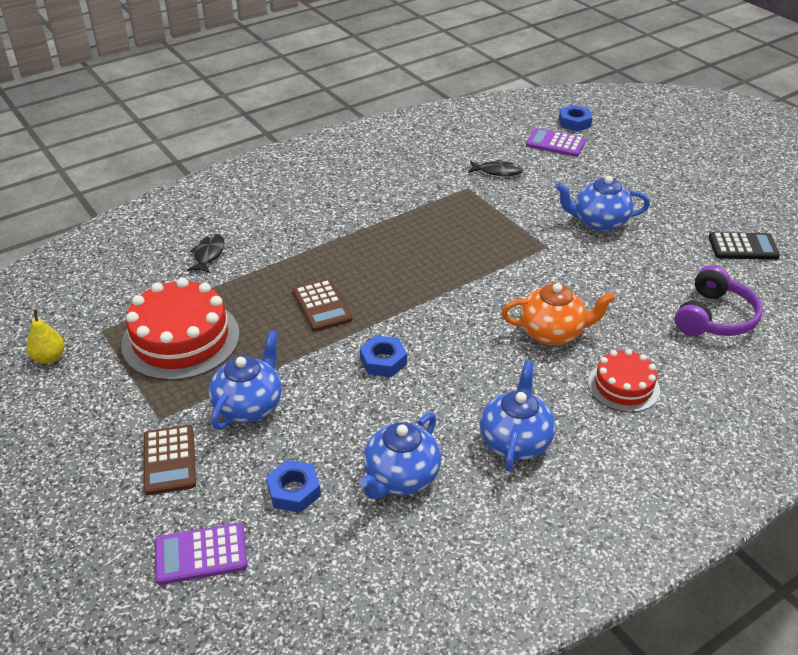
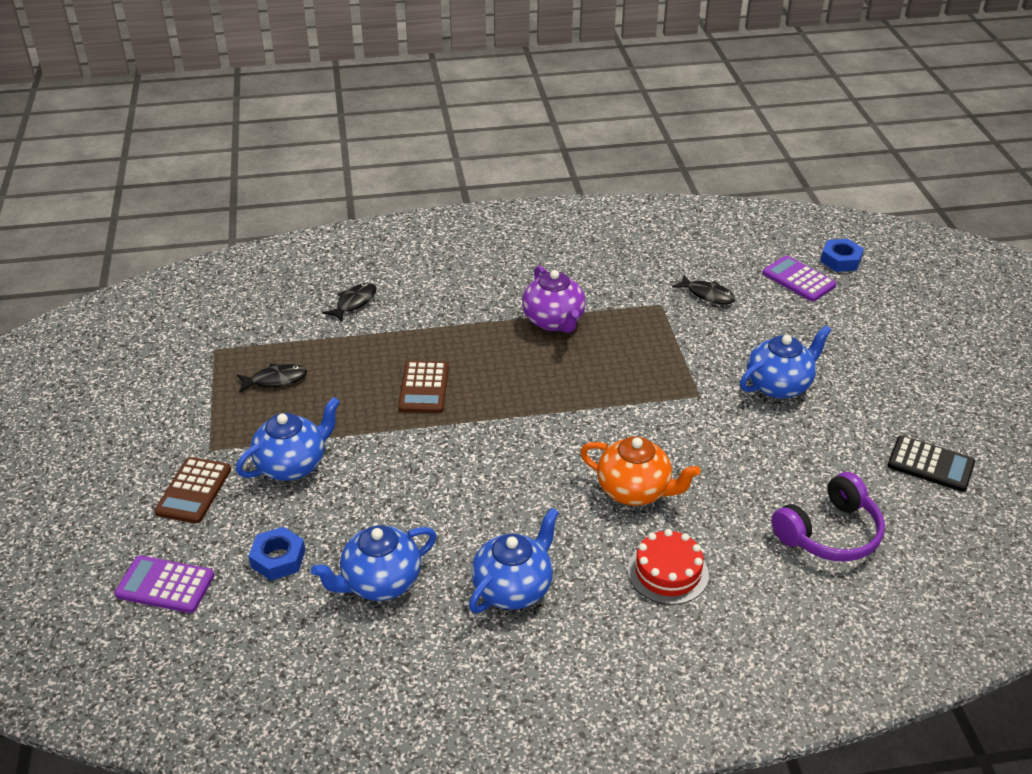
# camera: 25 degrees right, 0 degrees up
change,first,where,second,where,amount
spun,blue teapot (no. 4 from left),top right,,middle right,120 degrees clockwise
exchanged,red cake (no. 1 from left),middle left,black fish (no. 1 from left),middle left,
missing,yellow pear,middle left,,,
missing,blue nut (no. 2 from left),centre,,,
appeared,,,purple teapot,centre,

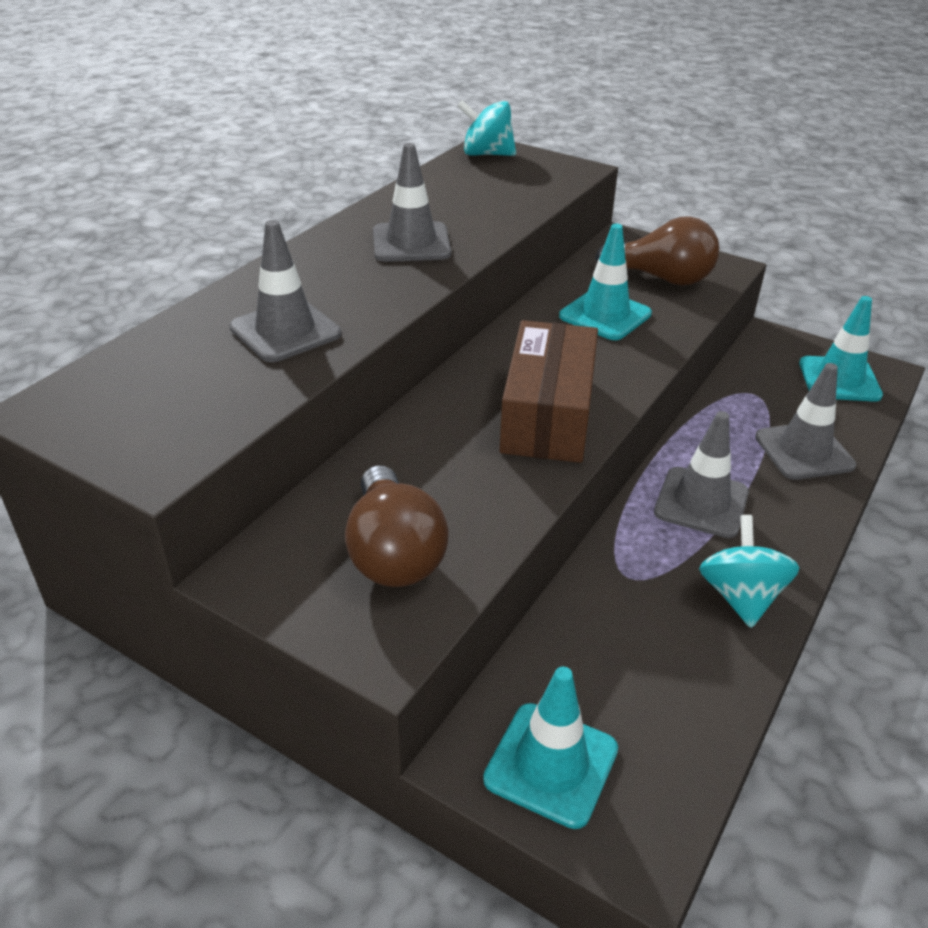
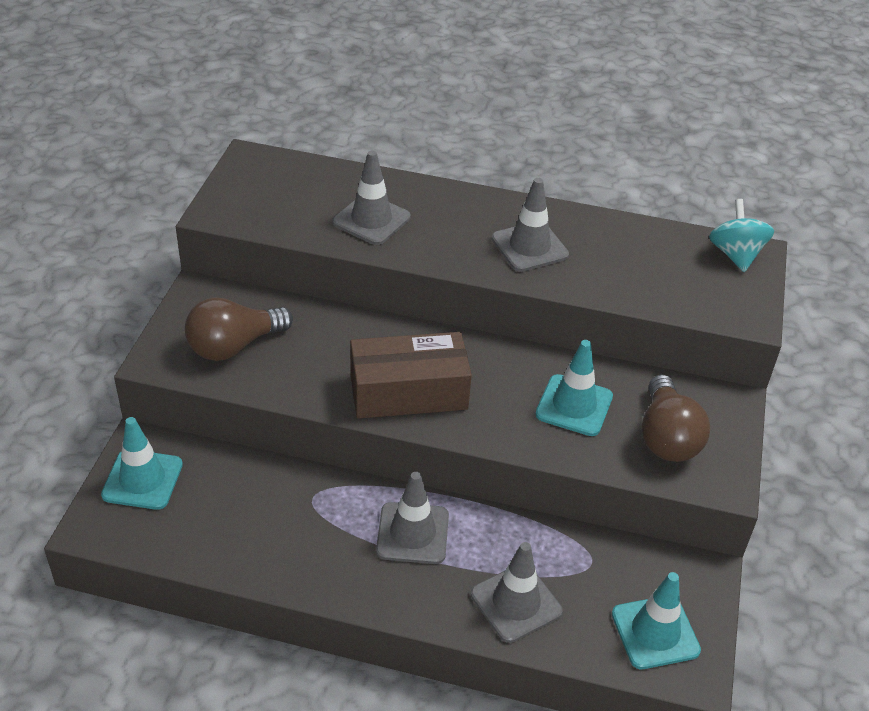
# camera: 70 degrees right, 5 degrees up
change,first,where,second,where,amount
missing,turquoise spinning top (no. 2 from left),middle right,,,

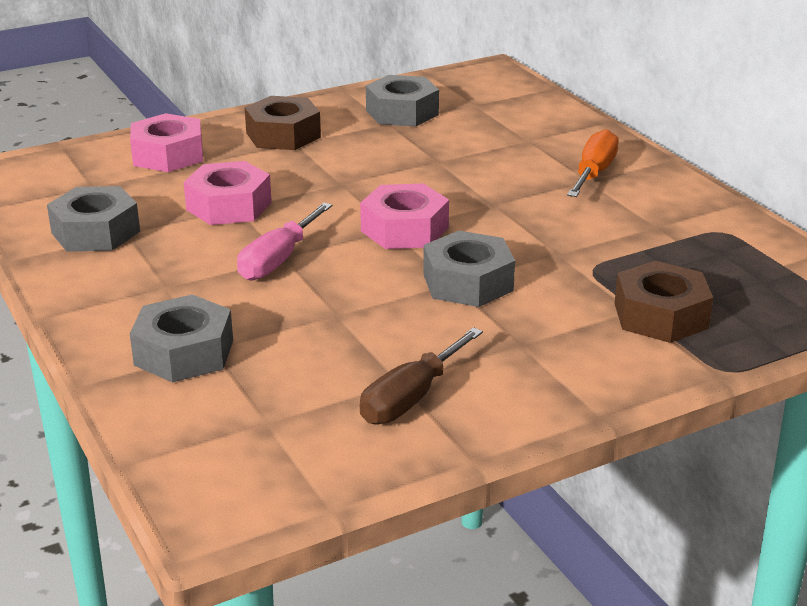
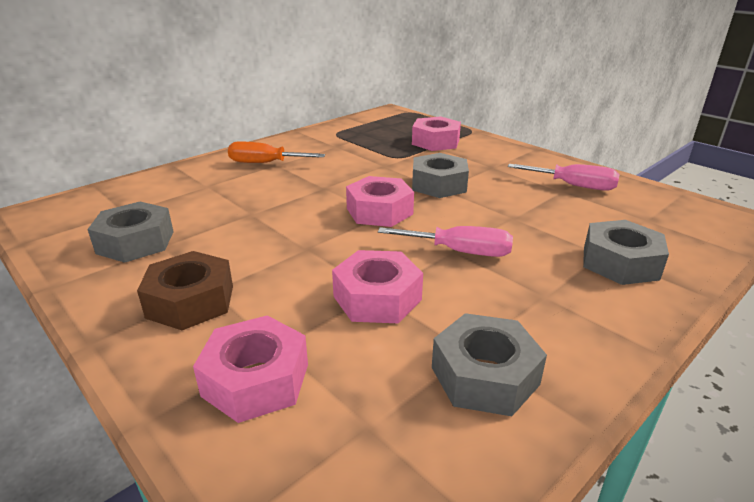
# camera: 105 degrees left, 0 degrees up
change,first,where,second,where,amount
colour,brown nut (no. 2 from left),middle right,pink nut (no. 4 from left),top centre,
colour,brown screwdriver,centre,pink screwdriver (no. 2 from left),middle right,

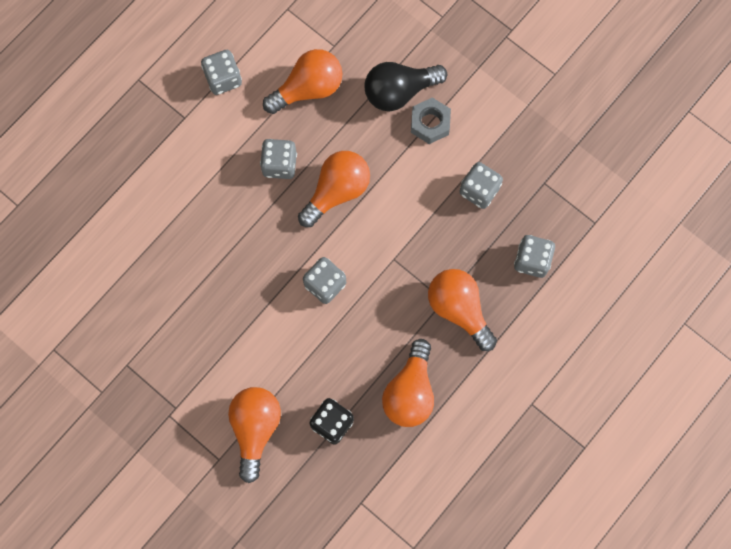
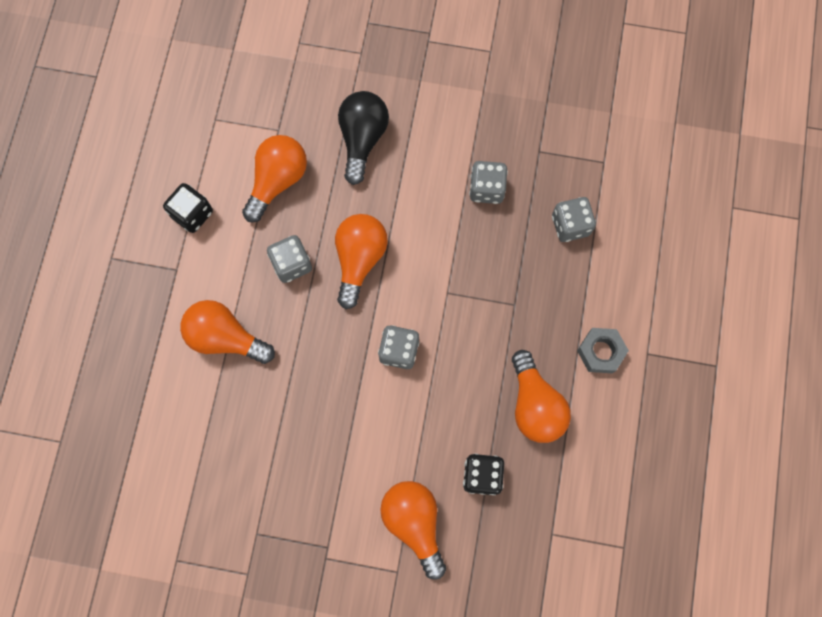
# camera: 30 degrees left, 0 degrees up
change,first,where,second,where,amount
colour,grey dice (no. 1 from left),top left,black dice (no. 1 from left),middle left,
spun,black light bulb,top centre,,top centre,150 degrees clockwise
relocated,grey nut,top centre,,middle right,
relocated,orange light bulb (no. 5 from left in the first image),centre,orange light bulb (no. 1 from left),middle left,

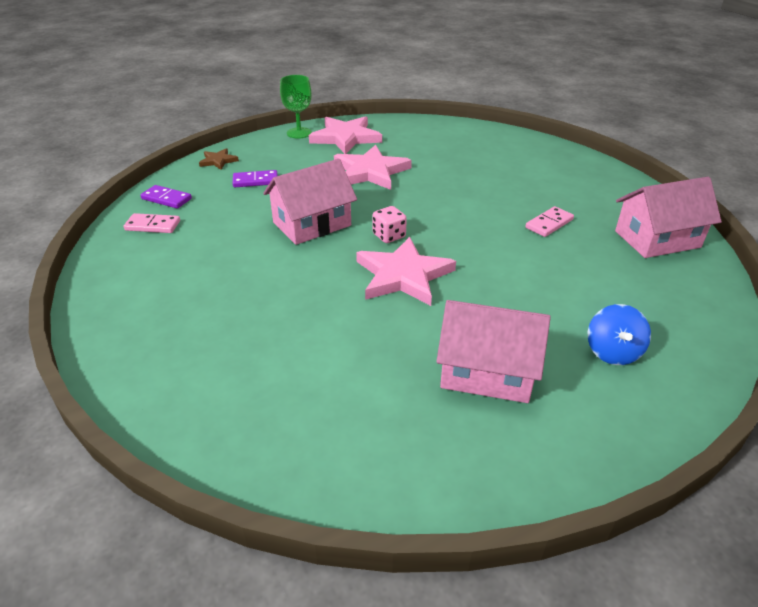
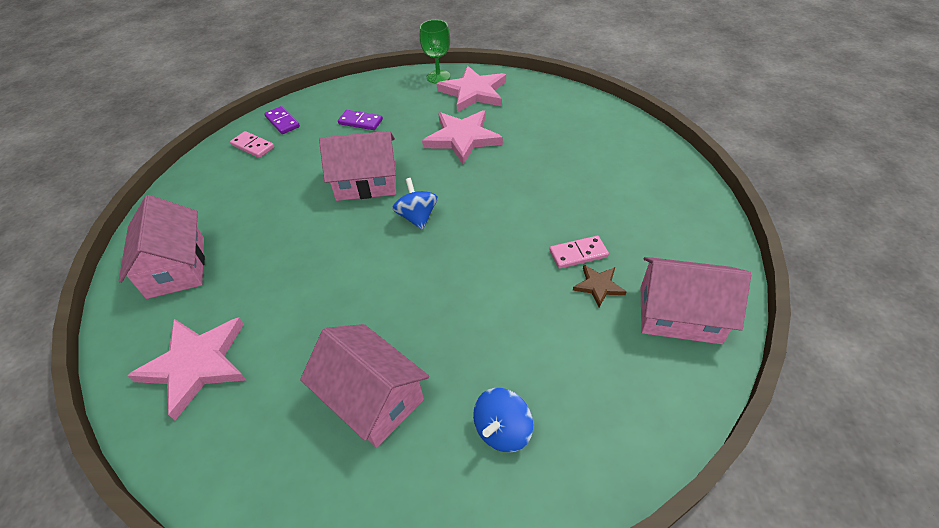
# camera: 30 degrees right, 10 degrees up
change,first,where,second,where,amount
relocated,brown star,top left,,centre,
exchanged,pink dice,centre,blue spinning top (no. 1 from left),centre,
relocated,pink star (no. 3 from left in the first image),centre,pink star (no. 1 from left),bottom left,
appeared,,,pink house (no. 1 from left),middle left,

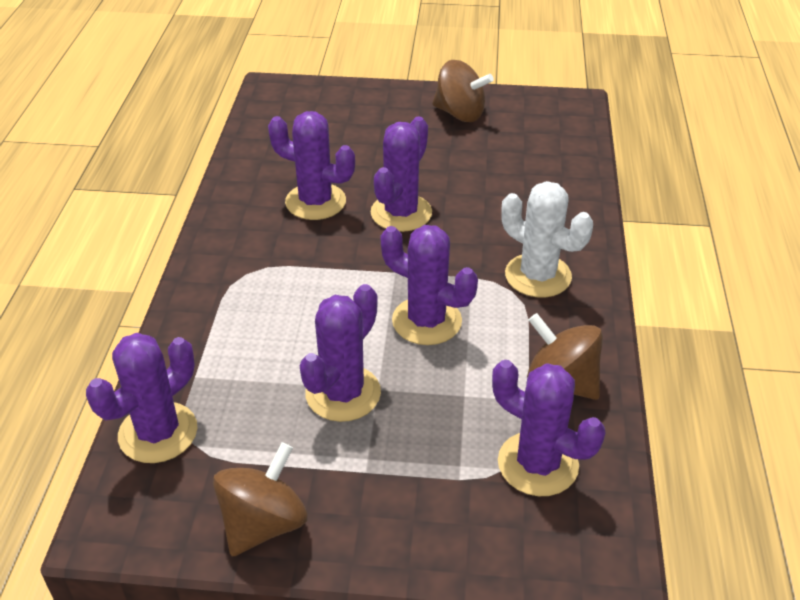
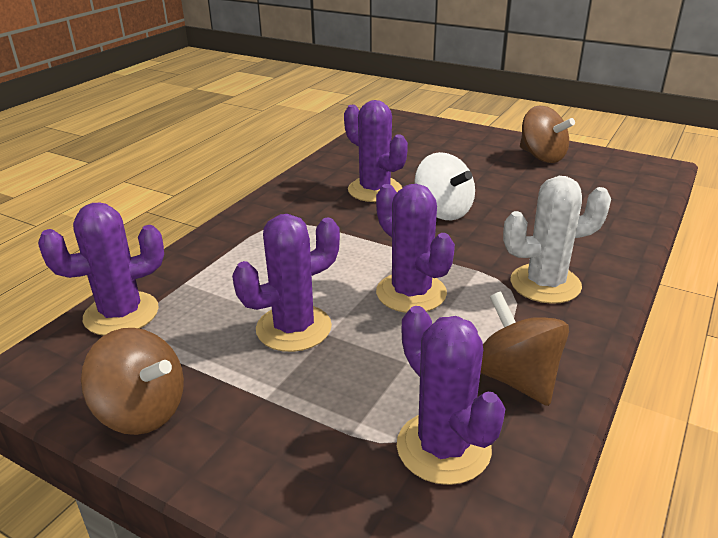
# camera: 25 degrees right, 10 degrees down
change,first,where,second,where,amount
exchanged,purple cactus (no. 4 from left),top centre,white spinning top,centre,
spun,white cactus,middle right,,middle right,75 degrees counterclockwise
spun,brown spinning top (no. 1 from left),bottom left,,bottom left,60 degrees clockwise

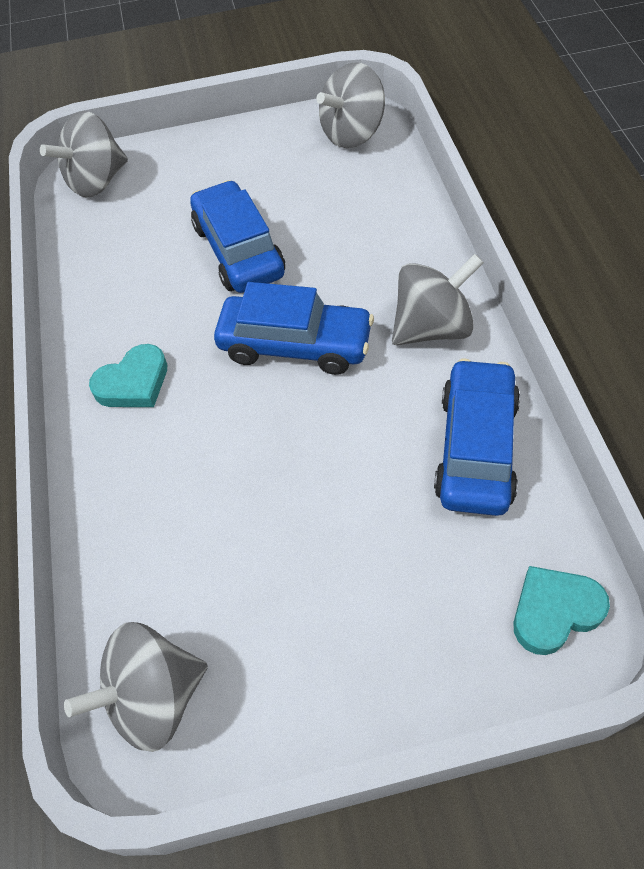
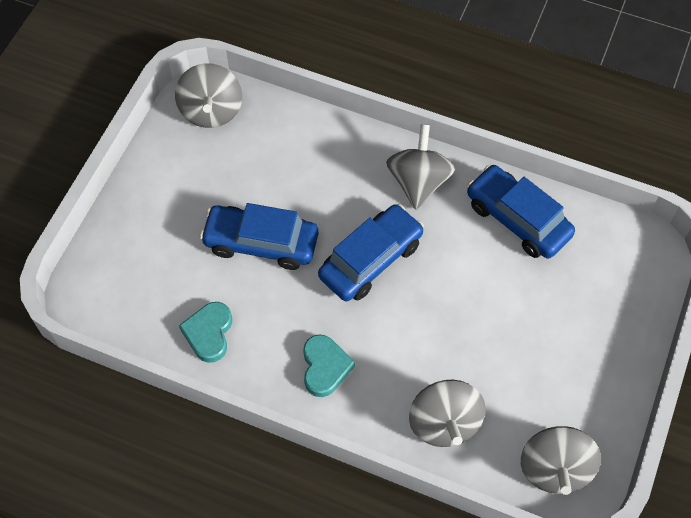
# camera: 60 degrees left, 5 degrees up
change,first,where,second,where,amount
relocated,grey spinning top (no. 1 from left in the first image),top left,grey spinning top (no. 3 from left),bottom centre,
relocated,turquoise heart (no. 2 from left in the first image),bottom right,turquoise heart (no. 1 from left),middle left,

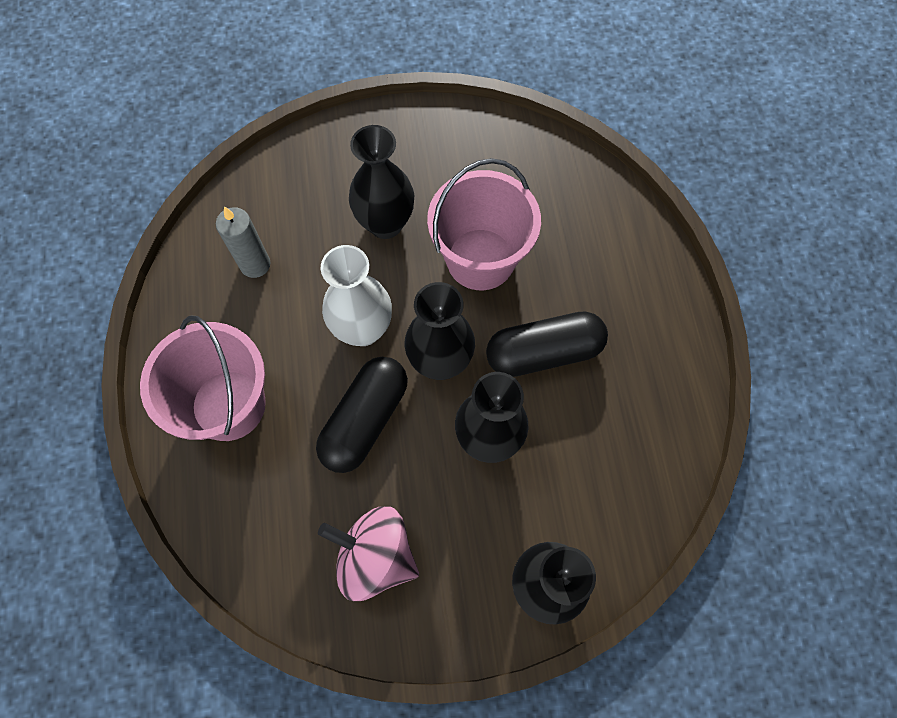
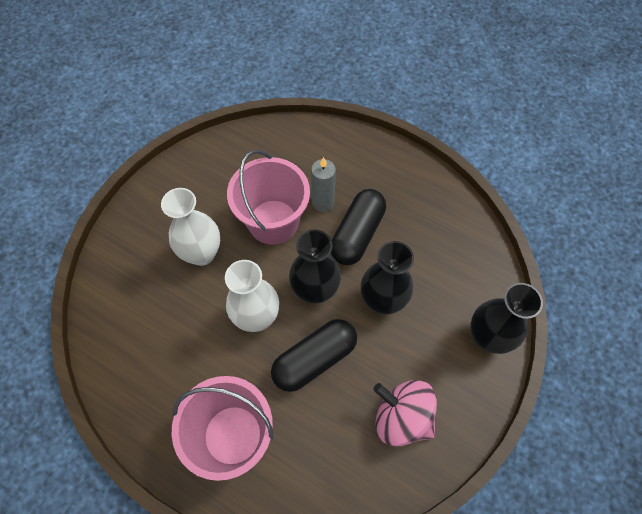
# camera: 50 degrees left, 5 degrees down
change,first,where,second,where,amount
colour,black vase (no. 1 from left),top centre,white vase (no. 1 from left),middle left,
relocated,grey candle,middle left,,centre,
spun,black capsule (no. 1 from left),centre,,bottom centre,75 degrees clockwise
spun,pink spinning top,bottom centre,,bottom centre,60 degrees clockwise

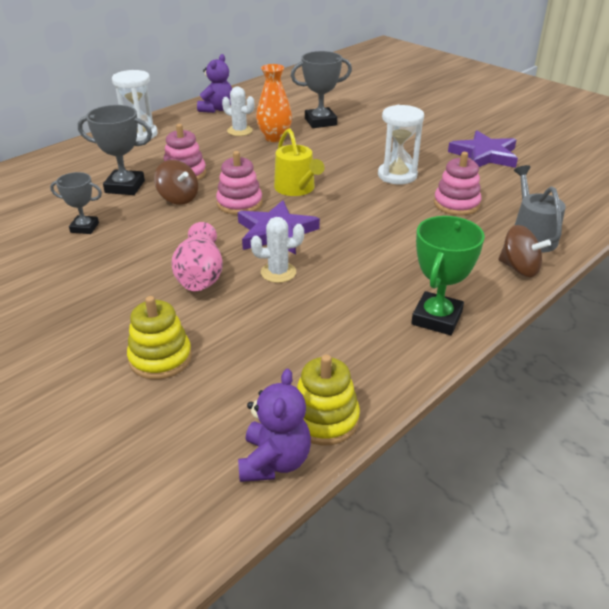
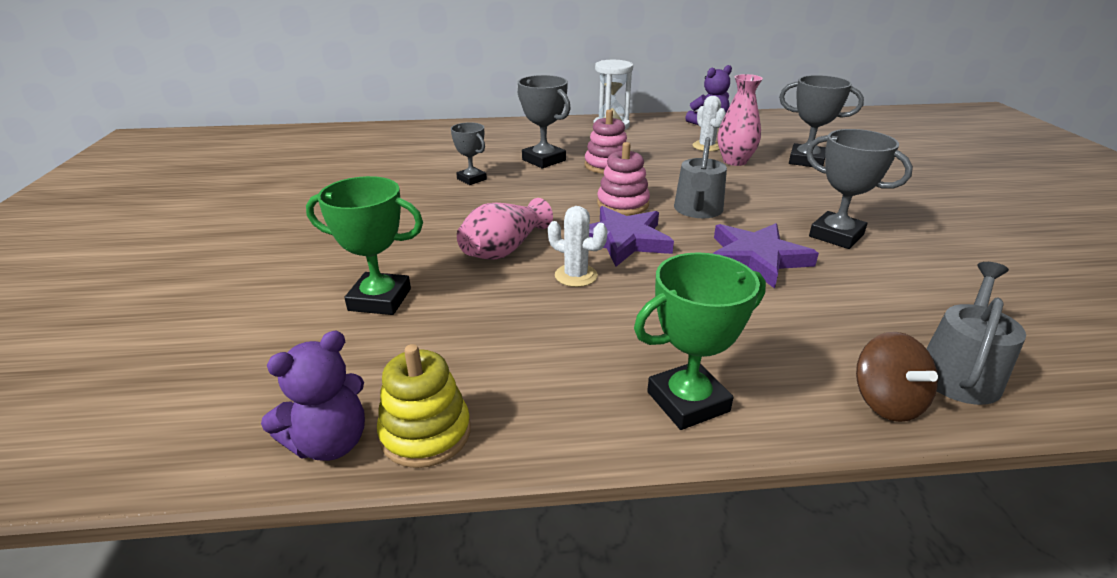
# camera: 40 degrees right, 5 degrees down
change,first,where,second,where,amount
colour,orange vase,top centre,pink vase (no. 2 from left),top centre,
exchanged,white hourglass (no. 2 from left),top centre,grey trophy (no. 4 from left),top right,
colour,yellow watering can,top centre,grey watering can (no. 1 from left),top centre,
relocated,purple star (no. 2 from left),top right,,middle right,
missing,pink stacking toy (no. 3 from left),top right,,,
missing,brown spinning top (no. 1 from left),top left,,,
exchanged,yellow stacking toy (no. 1 from left),middle left,green trophy (no. 1 from left),middle left,

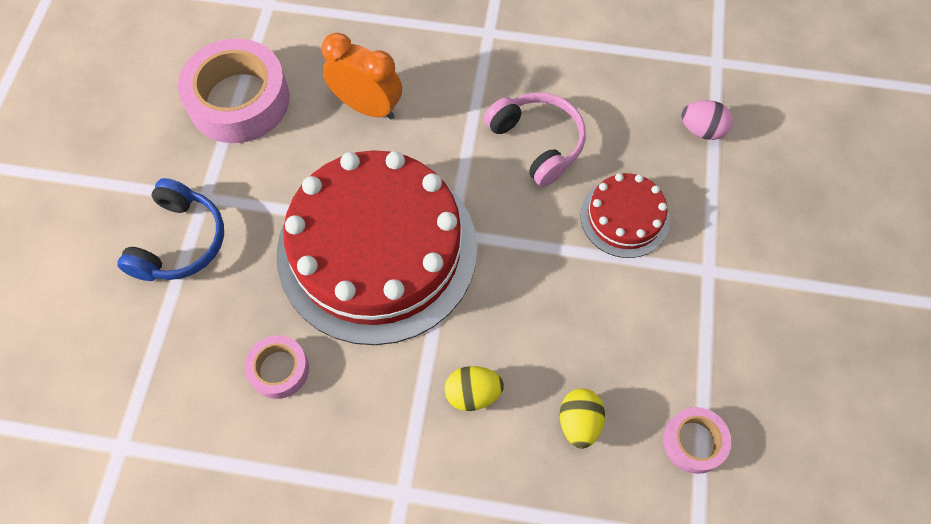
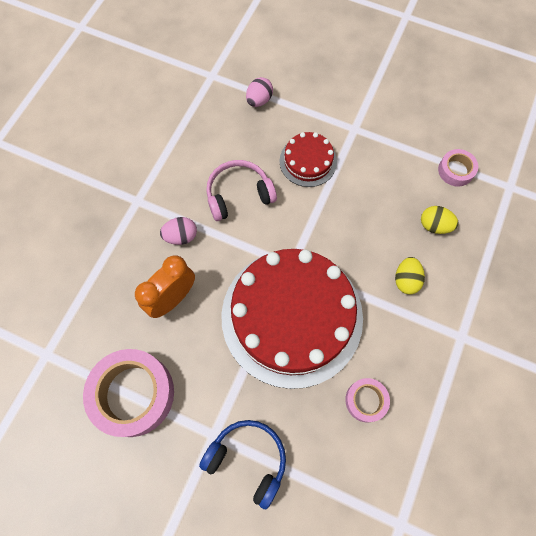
# camera: 75 degrees left, 5 degrees up
change,first,where,second,where,amount
appeared,,,pink egg (no. 1 from left),middle left,

